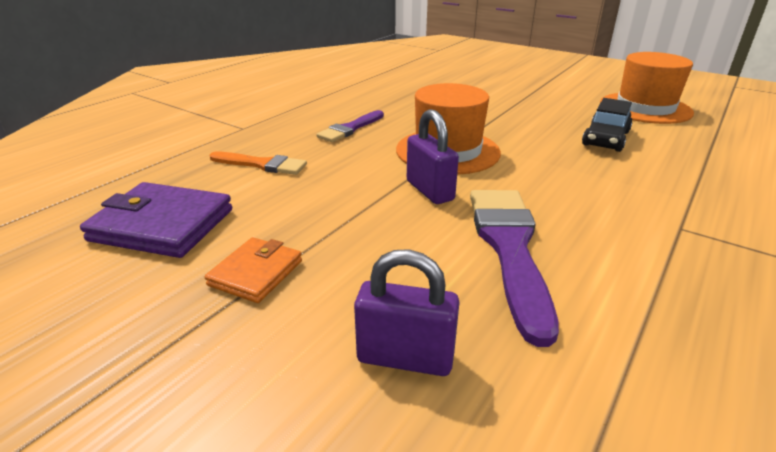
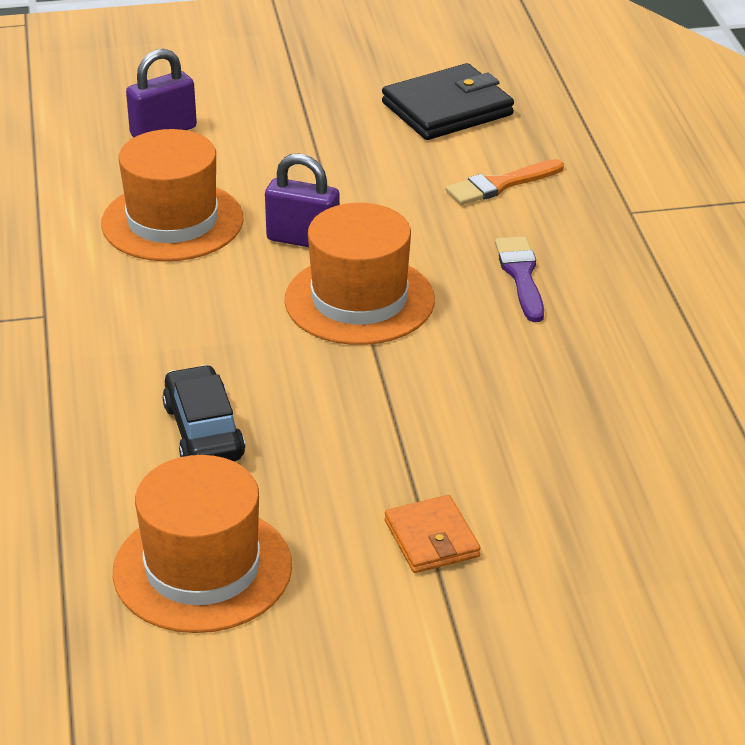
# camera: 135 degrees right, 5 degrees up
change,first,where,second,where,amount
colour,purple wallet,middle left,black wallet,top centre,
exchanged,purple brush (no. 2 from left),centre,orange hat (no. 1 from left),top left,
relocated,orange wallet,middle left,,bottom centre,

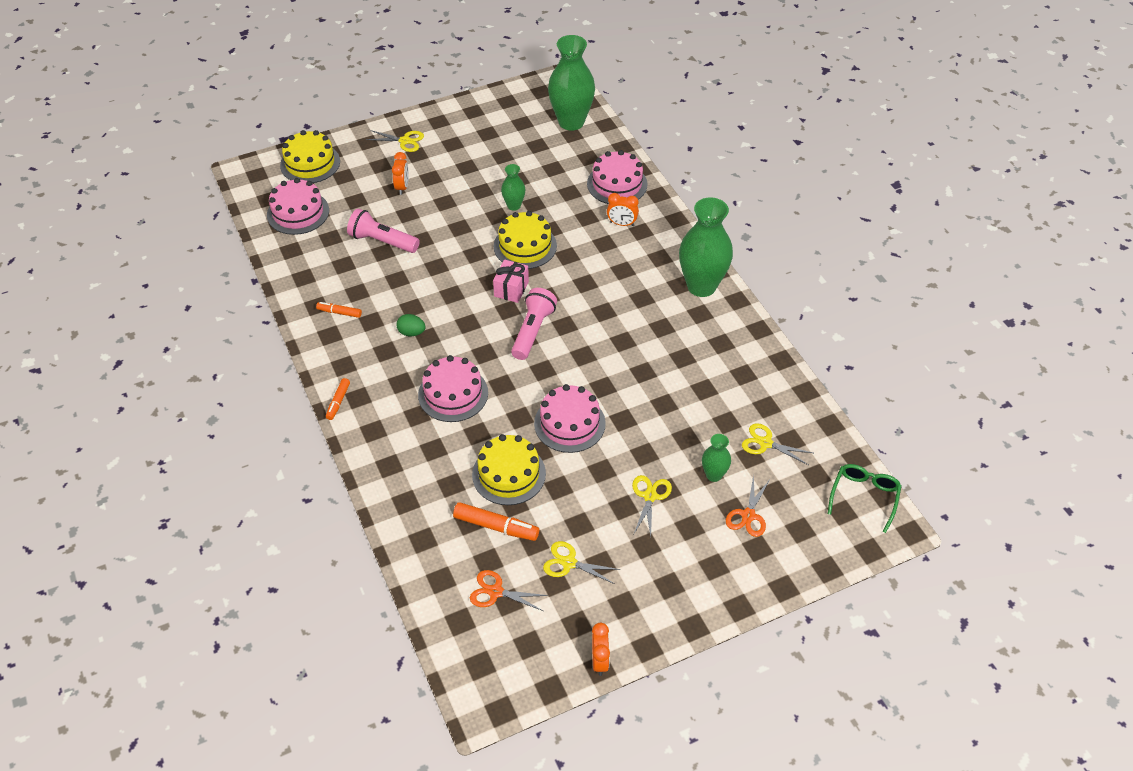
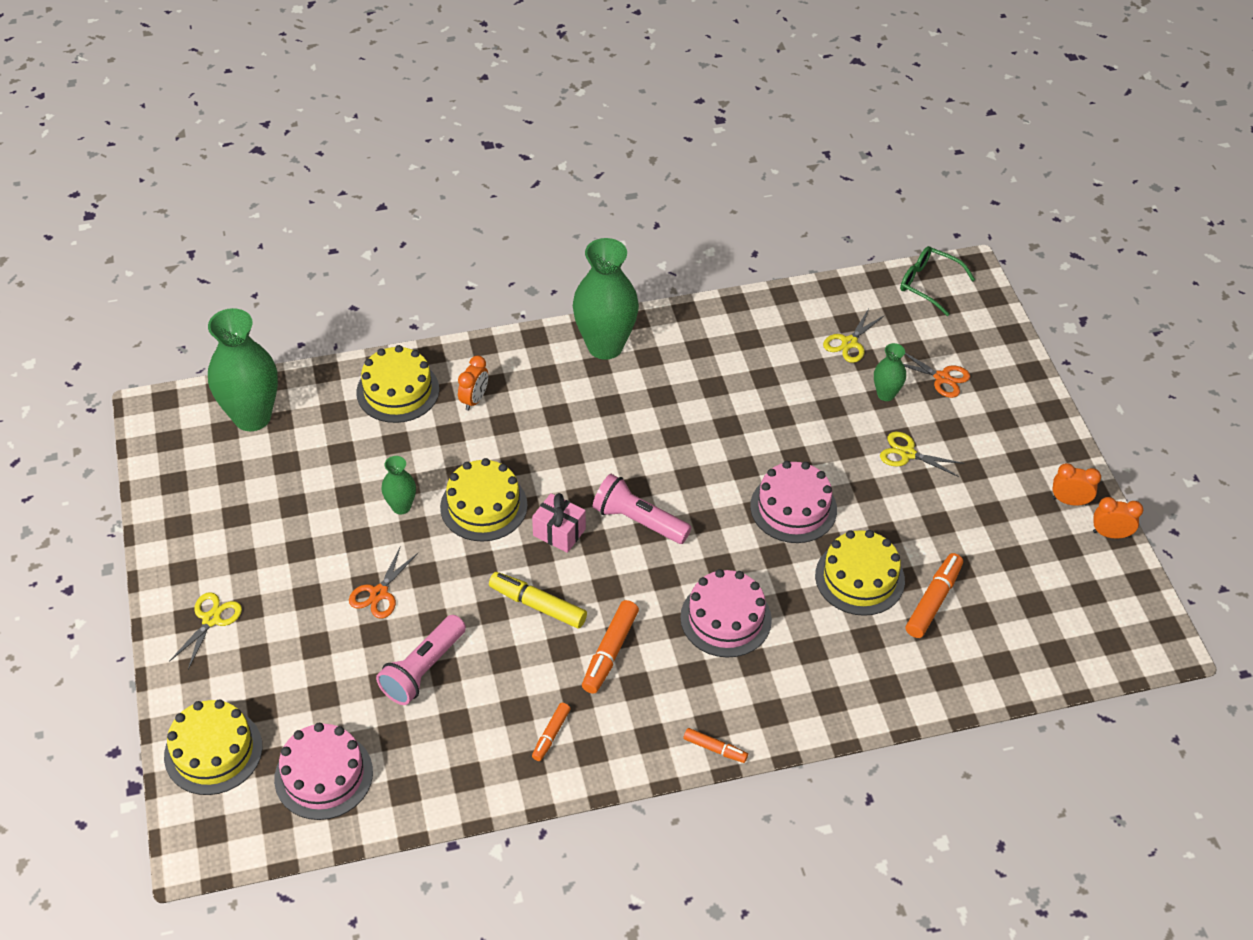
# camera: 80 degrees left, 0 degrees up
change,first,where,second,where,amount
colour,pink cake (no. 4 from left),top centre,yellow cake (no. 2 from left),middle left,
relocated,orange clock (no. 1 from left in the first image),top centre,orange clock (no. 2 from left),middle right,
exchanged,green egg,centre,orange marker (no. 2 from left),bottom centre,
missing,yellow scissors (no. 2 from left),bottom centre,,,
relocated,orange scissors (no. 1 from left),bottom centre,,middle left,
appeared,,,yellow marker,centre,

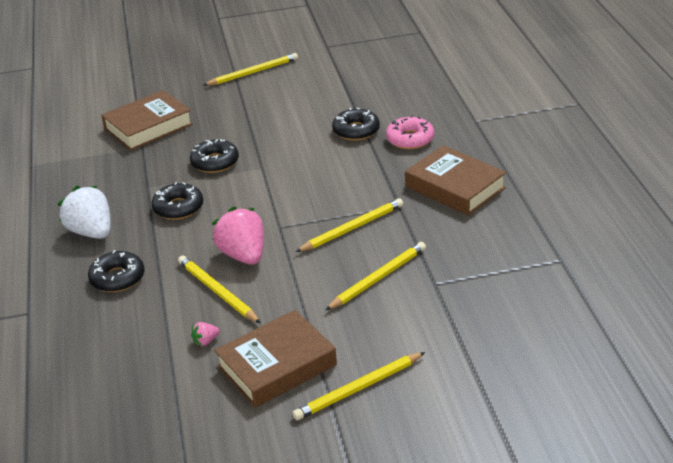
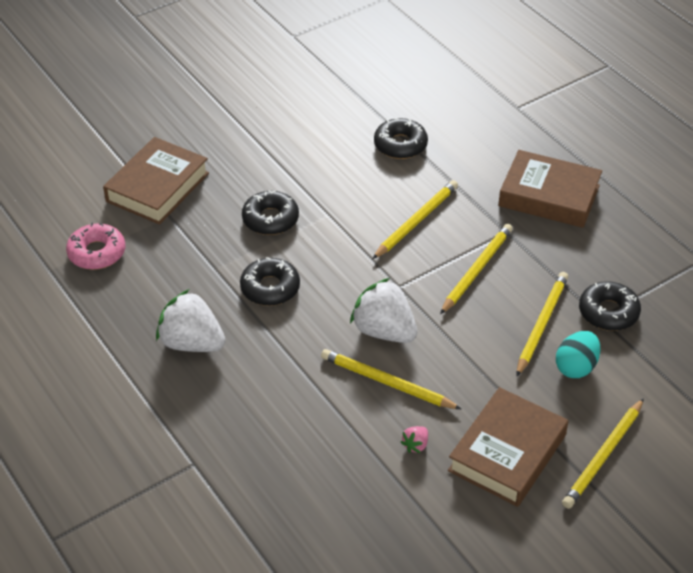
# camera: 25 degrees left, 10 degrees up
change,first,where,second,where,amount
relocated,yellow pencil (no. 2 from left),top centre,,centre,
relocated,pink donut,top centre,,middle left,
colour,pink strawberry (no. 2 from left),centre,white strawberry (no. 2 from left),centre,
relocated,black donut (no. 1 from left in the first image),middle left,black donut (no. 4 from left),middle right,
appeared,,,turquoise egg,middle right,

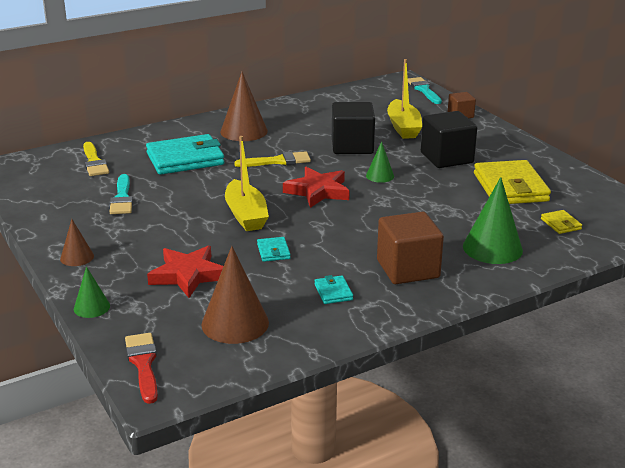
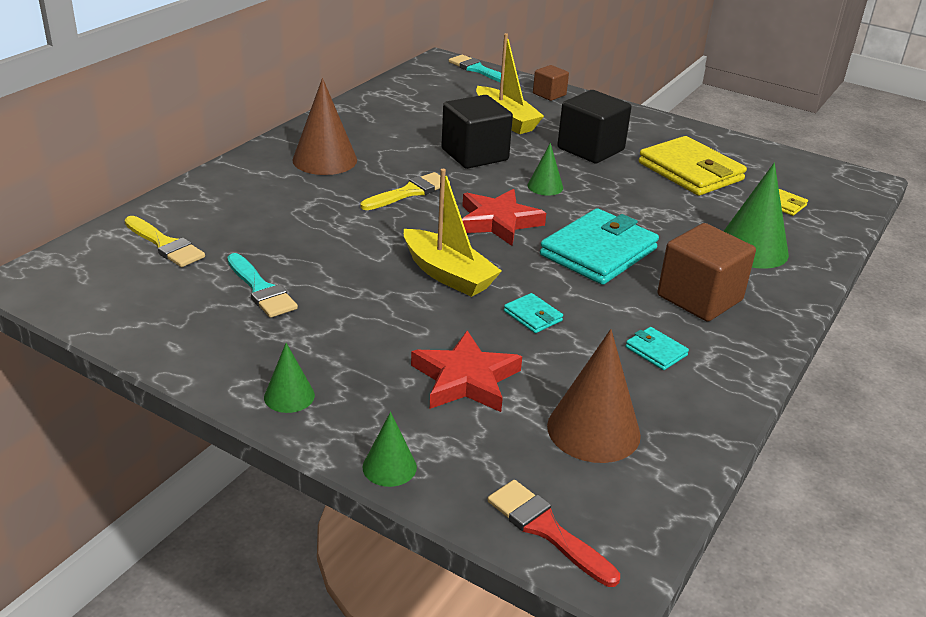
# camera: 30 degrees left, 5 degrees up
change,first,where,second,where,amount
relocated,turquoise wallet (no. 1 from left in the first image),top left,turquoise wallet (no. 2 from left),centre,
colour,brown cone (no. 1 from left),middle left,green cone (no. 1 from left),middle left,

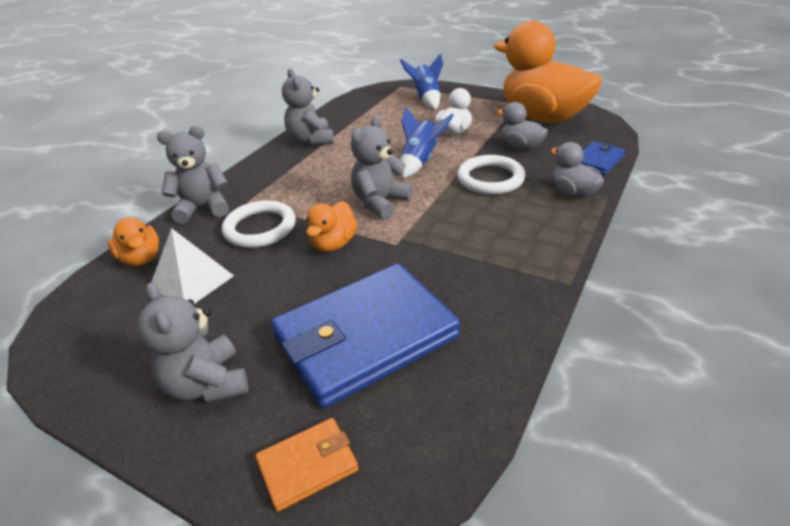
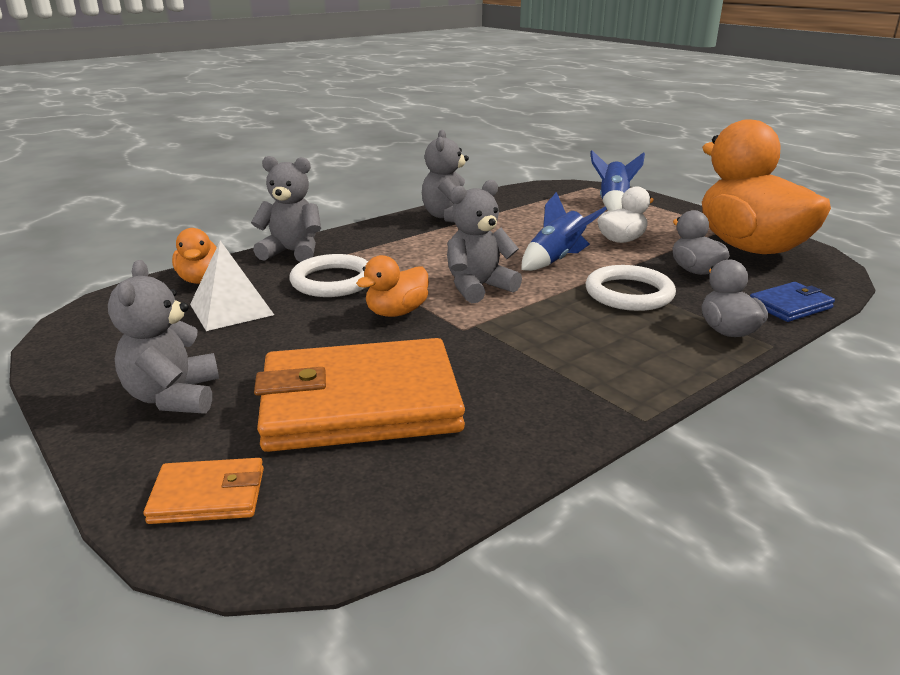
# camera: 20 degrees right, 10 degrees down
change,first,where,second,where,amount
colour,blue wallet (no. 1 from left),centre,orange wallet (no. 2 from left),centre,

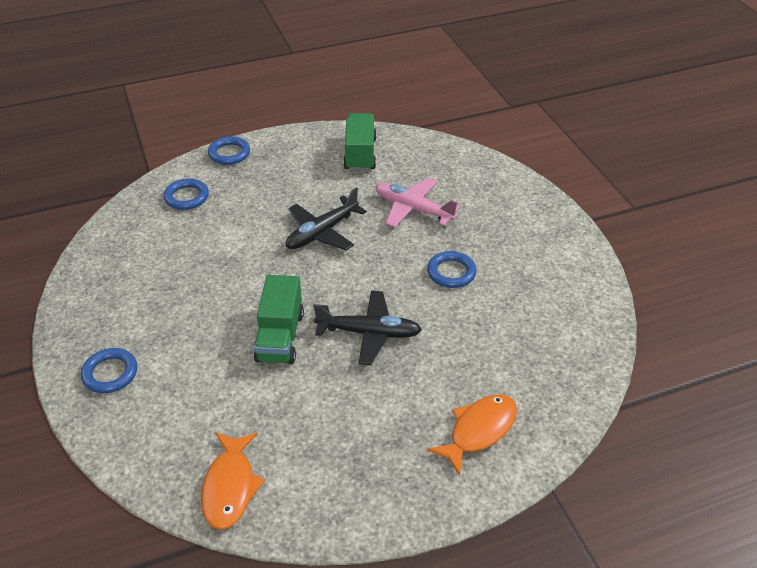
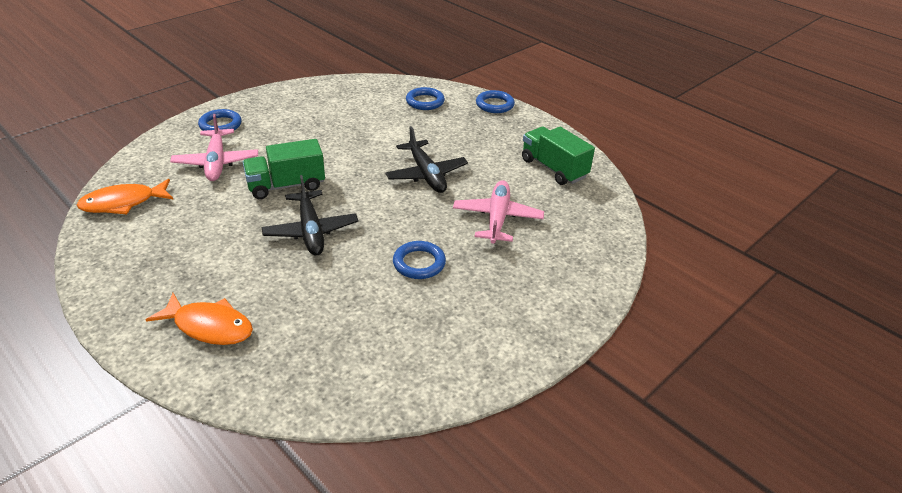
# camera: 65 degrees right, 5 degrees down
change,first,where,second,where,amount
spun,green truck (no. 2 from left),top centre,,top centre,105 degrees counterclockwise
spun,black plane (no. 1 from left in the first image),centre,black plane (no. 2 from left),top centre,135 degrees counterclockwise
appeared,,,pink plane (no. 1 from left),top left,

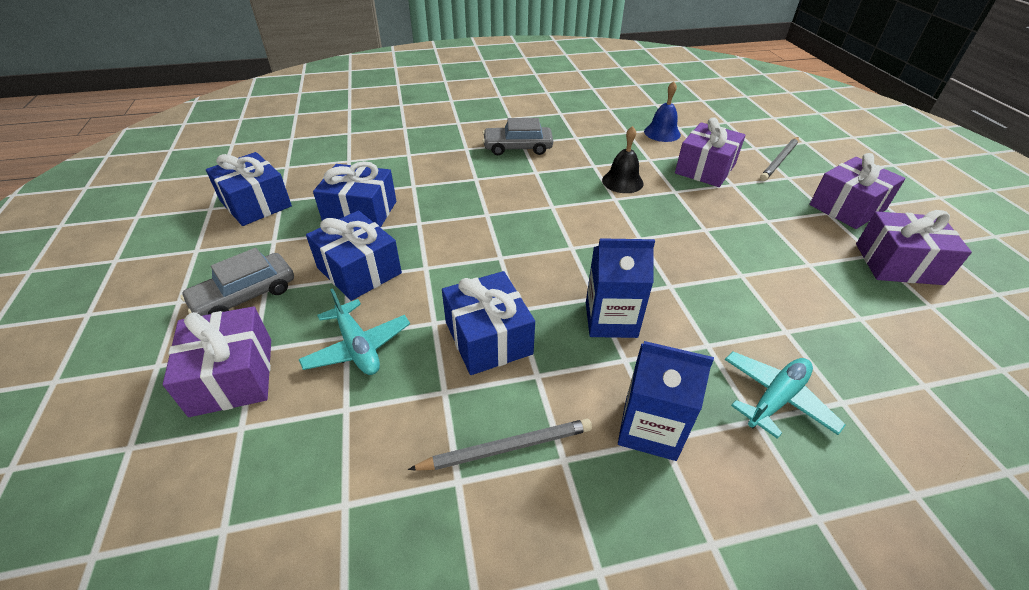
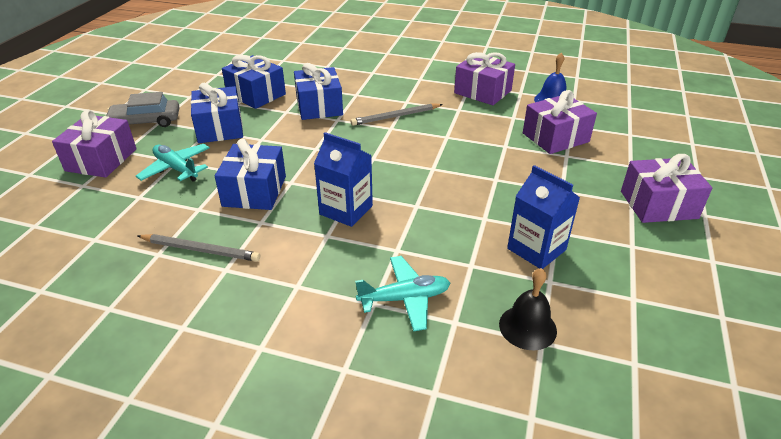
# camera: 30 degrees right, 5 degrees down
change,first,where,second,where,amount
missing,grey car (no. 2 from left),top centre,,,
relocated,black bell,top centre,,bottom right,
relocated,grey pencil (no. 2 from left),top right,,top centre,
relocated,blue gift (no. 1 from left in the first image),top left,blue gift (no. 4 from left),top centre,
relocated,purple gift (no. 4 from left in the first image),middle right,purple gift (no. 2 from left),top centre,
spun,turquoise plane (no. 1 from left),centre,,middle left,135 degrees clockwise
relocated,blue carton (no. 2 from left),bottom centre,,middle right,

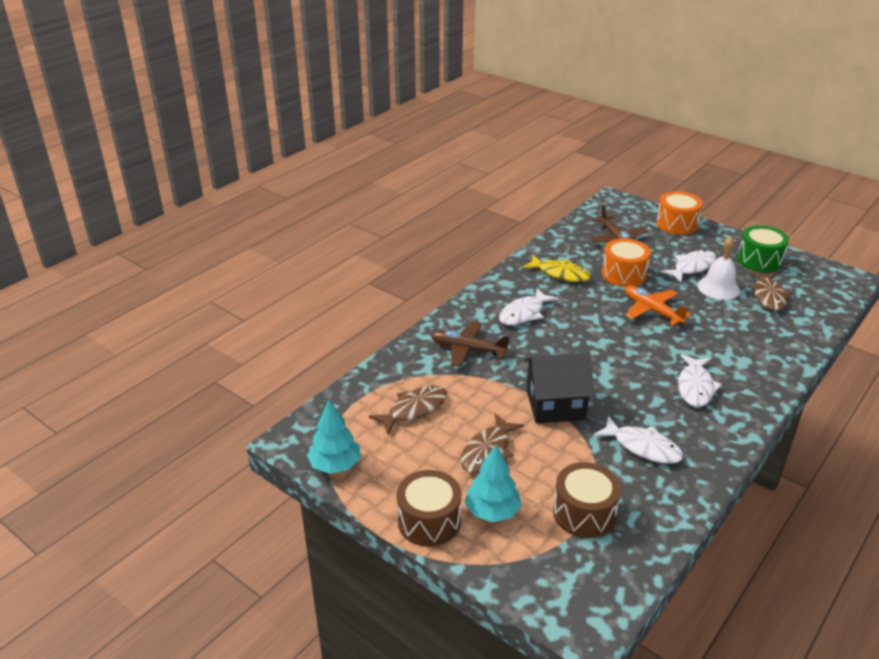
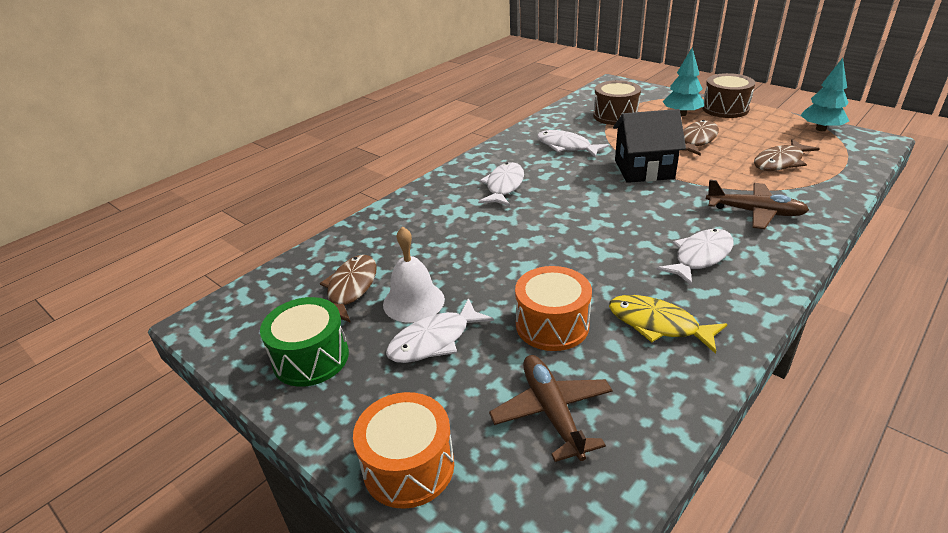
# camera: 175 degrees left, 0 degrees up
change,first,where,second,where,amount
missing,orange plane,middle right,,,

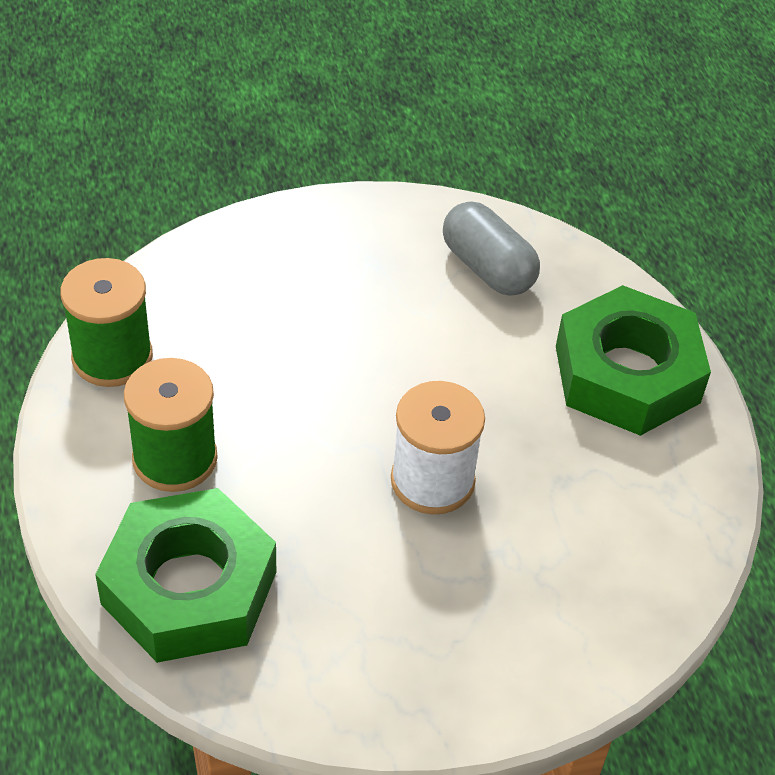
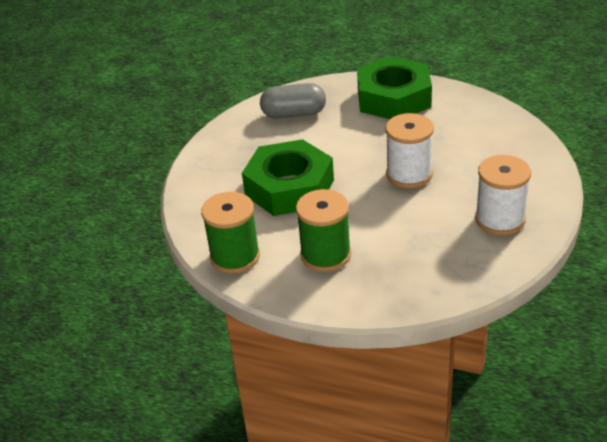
# camera: 50 degrees left, 10 degrees down
change,first,where,second,where,amount
relocated,green nut (no. 1 from left),bottom left,,centre,
appeared,,,white spool (no. 2 from left),middle right,

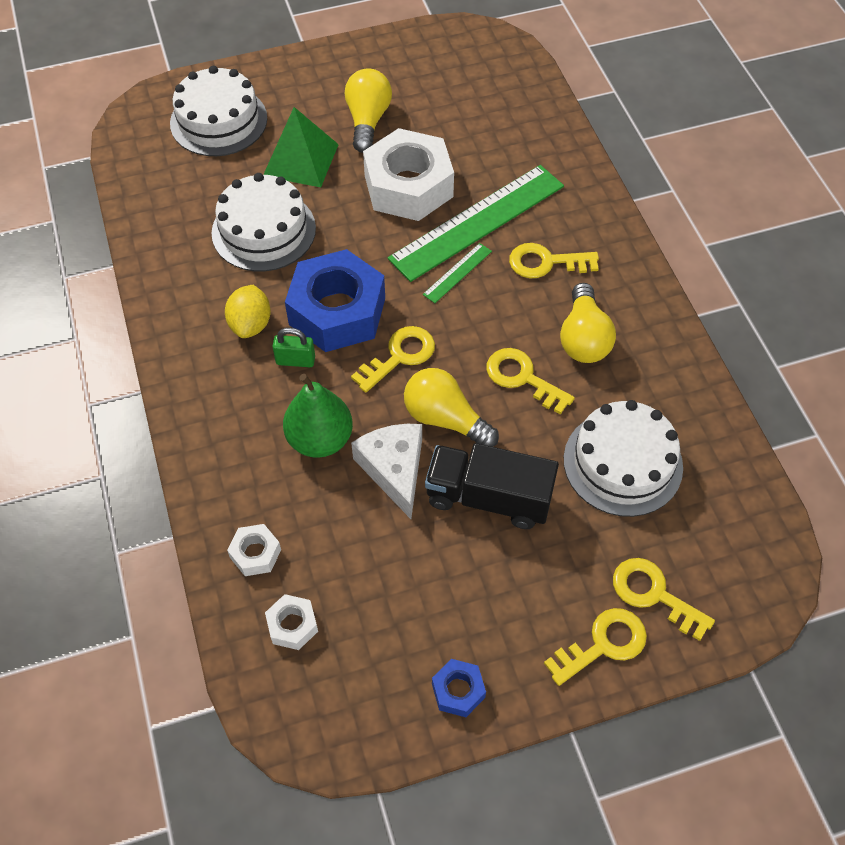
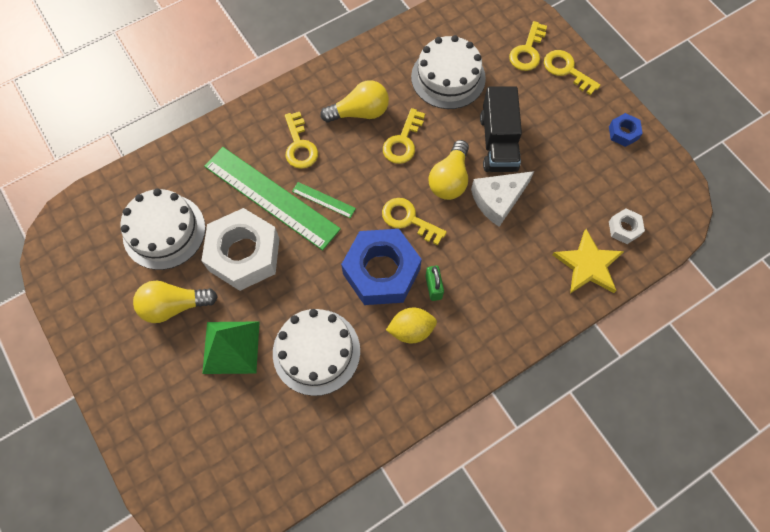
# camera: 105 degrees left, 10 degrees up
change,first,where,second,where,amount
relocated,white cake (no. 1 from left),top left,,middle left,
missing,green pear,centre,,,
exchanged,white nut (no. 1 from left),middle left,yellow star,middle right,

